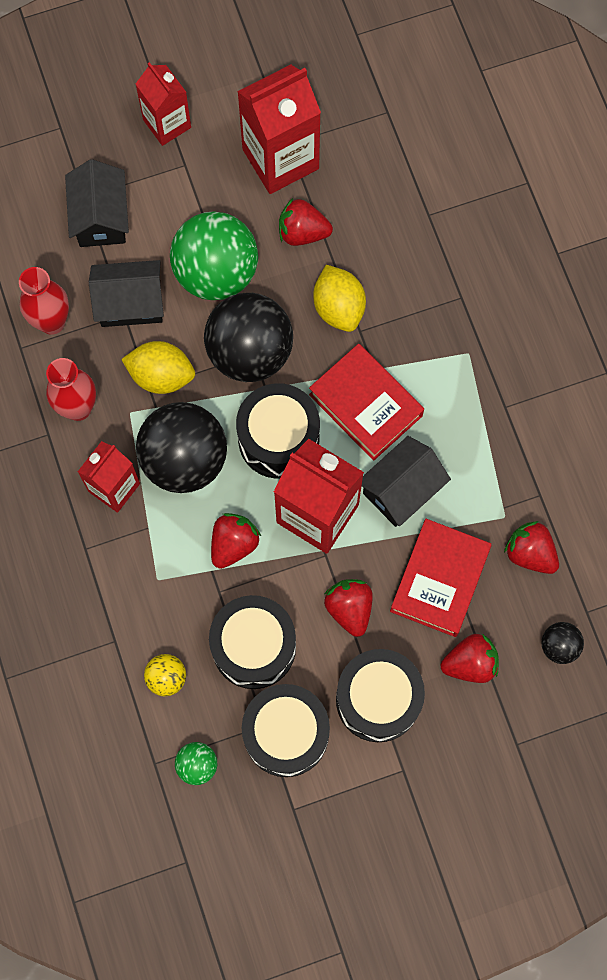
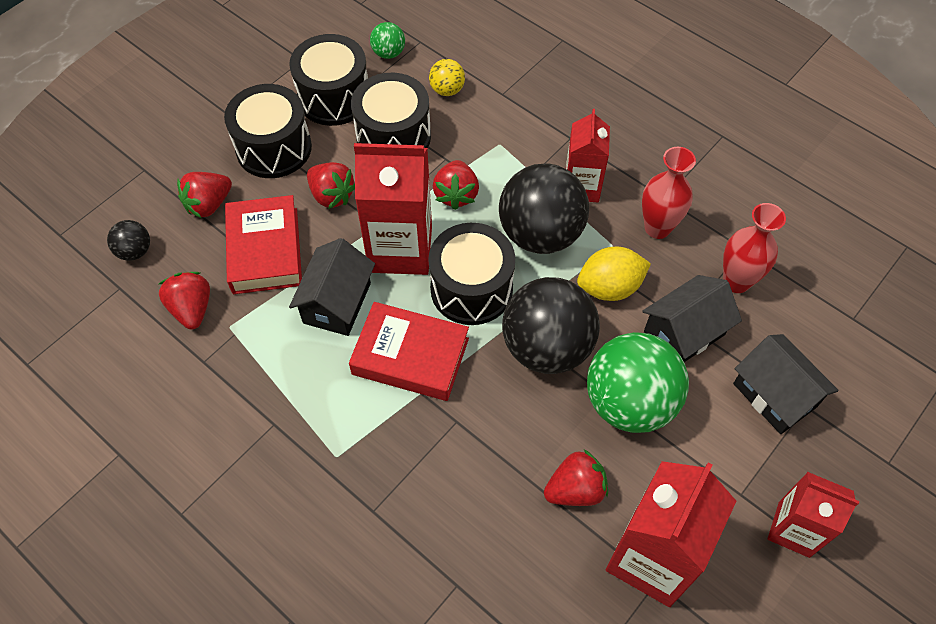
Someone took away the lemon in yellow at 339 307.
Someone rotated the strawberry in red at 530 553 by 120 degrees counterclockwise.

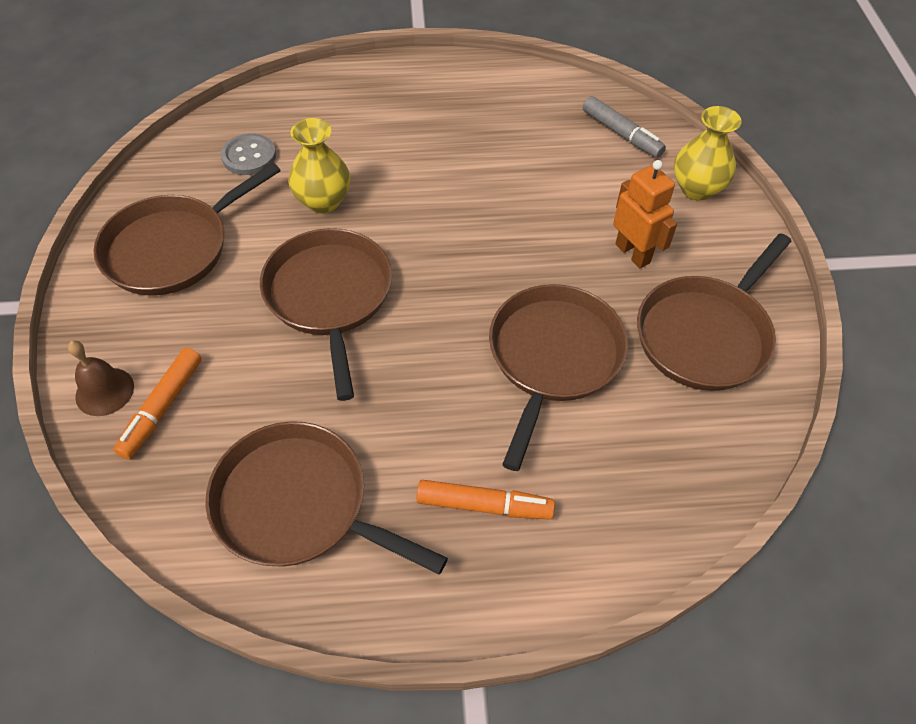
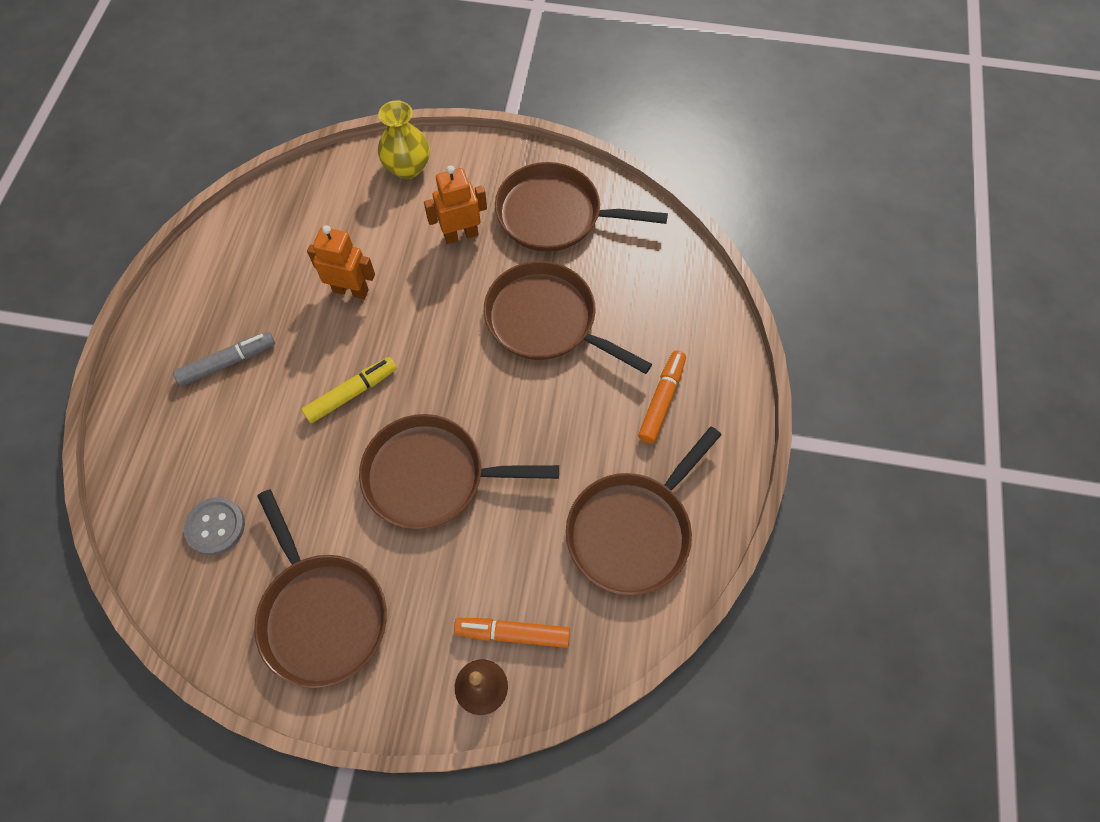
Someone rotated the marker in orange at 162 407 by 150 degrees clockwise.
Someone took away the vase in yellow at 323 201.
Someone carried the marker in grey from 621 134 to 227 362.
Someone rotated the pan in brown at 705 335 by 135 degrees clockwise.
Someone put down the marker in yellow at 351 393.
Someone put down the robot in orange at 351 290.

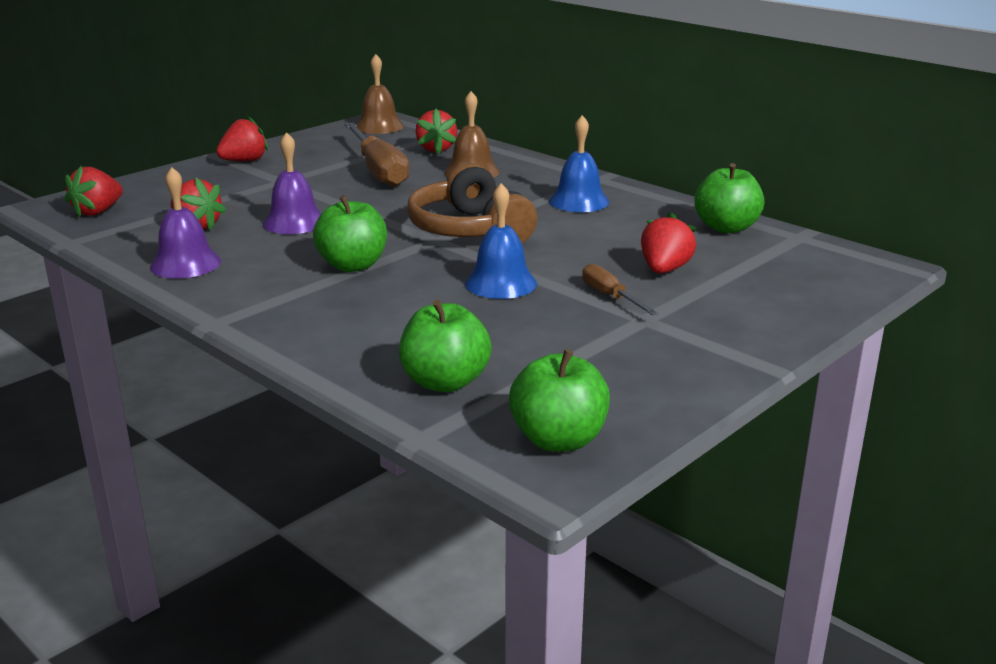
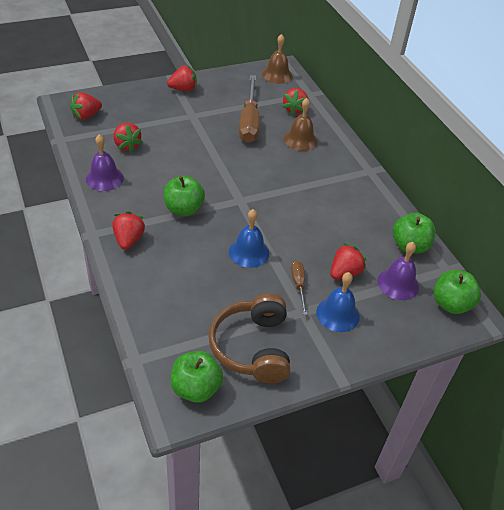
Someone carried the bell in purple from 294 222 to 398 284.
Someone carried the apple in green from 445 382 to 451 304.
Someone carried the headphones in brown from 469 230 to 252 347.
Someone carried the bell in blue from 579 201 to 337 314.
Someone put down the strawberry in red at 129 240.

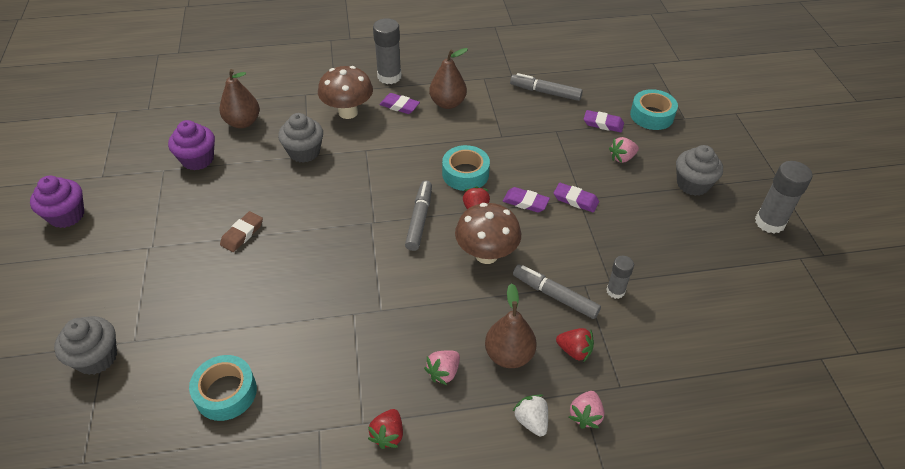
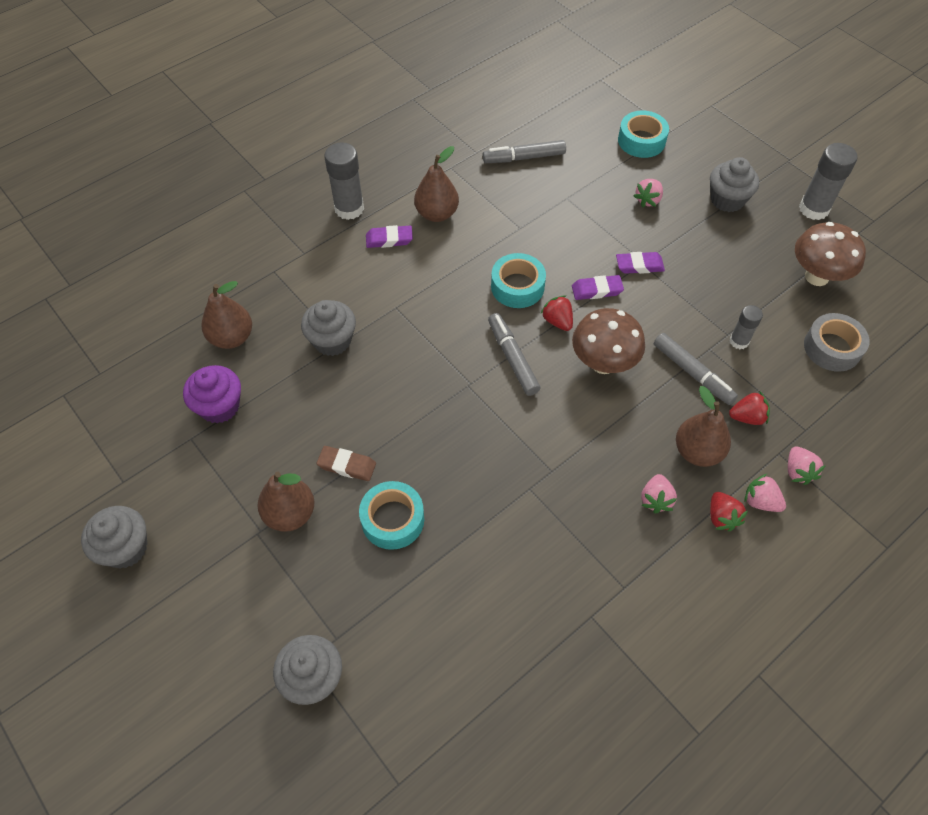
Someone repainted the cupcake in purple at 67 215, which became the cupcake in grey at 125 548.
Someone carried the tape in turquoise from 226 392 to 392 519.
Someone rotated the eraser in brown at 242 234 by 75 degrees counterclockwise.
Someone carried the mushroom in brown from 348 112 to 816 276.
Someone carried the strawberry in red from 388 435 to 721 517.
Someone rotated the marker in grey at 554 296 by 135 degrees counterclockwise.
Someone repainted the strawberry in white at 531 421, which became the strawberry in pink at 760 501.
Someone took away the eraser in purple at 603 124.
Someone put down the pear in brown at 290 514.
Someone put down the tape in grey at 832 348.

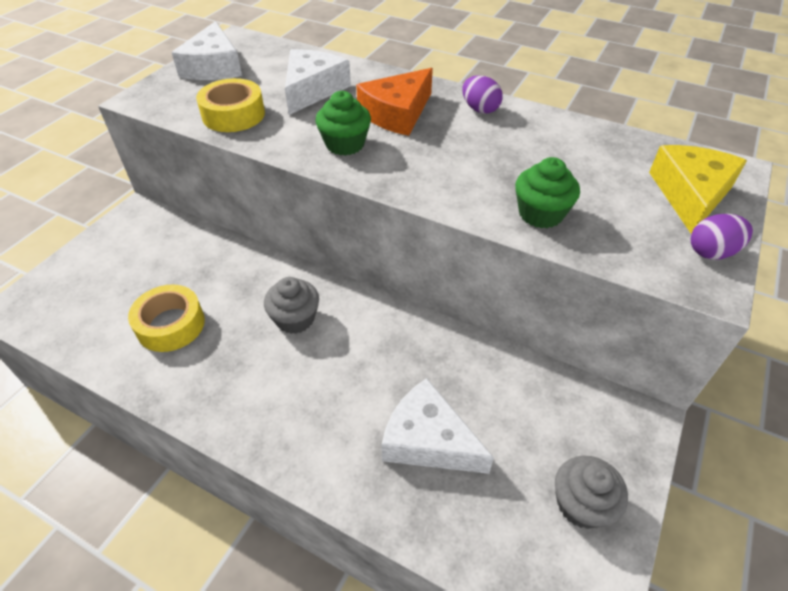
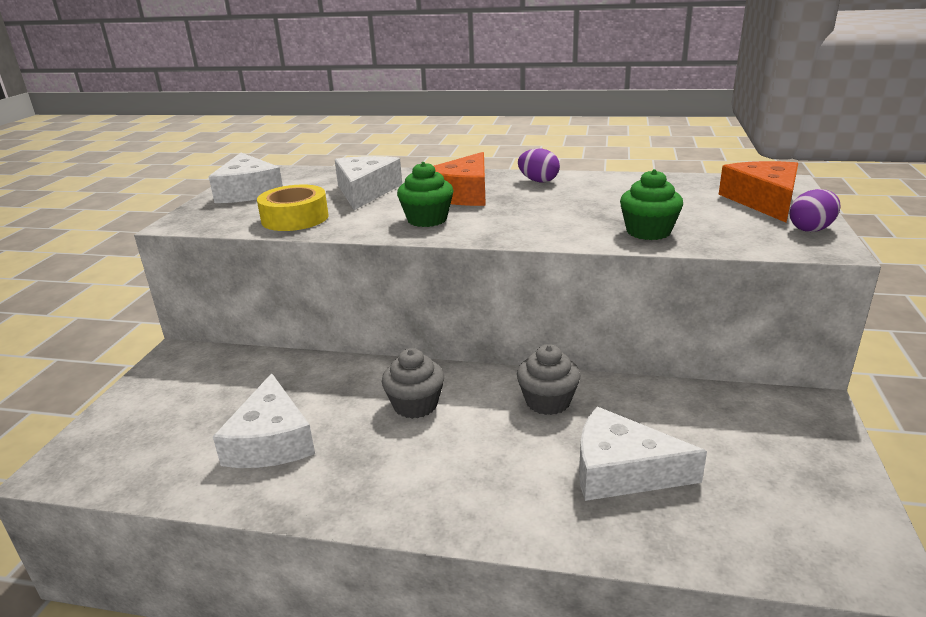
Someone swapped the tape in yellow at 171 325 for the cheese in white at 271 441.
Someone carried the cupcake in grey from 581 504 to 547 401.
Someone repainted the cheese in yellow at 690 194, which became the cheese in orange at 763 201.

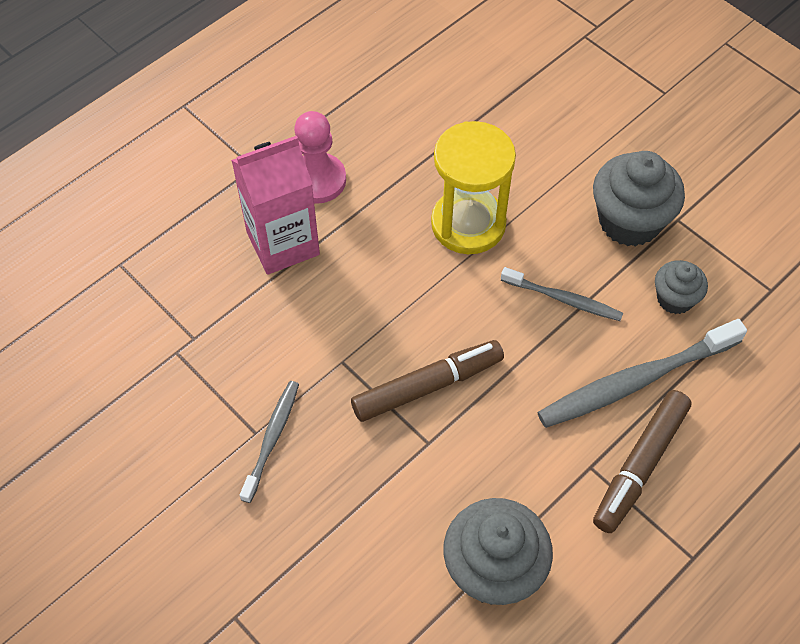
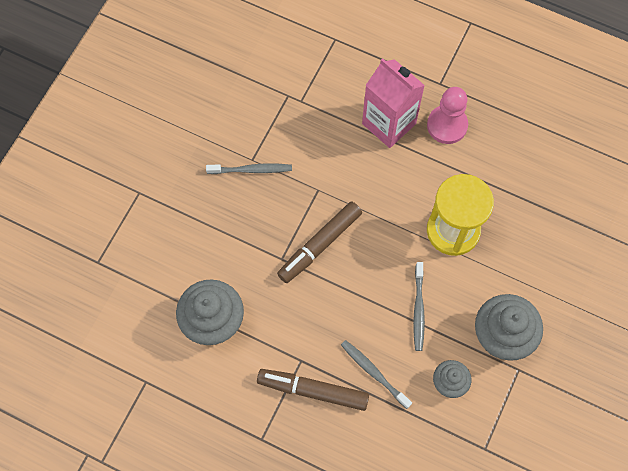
Someone rotated the marker in brown at 427 386 by 90 degrees clockwise.
Someone scaled the toothbrush in grey at 636 381 by 0.58.

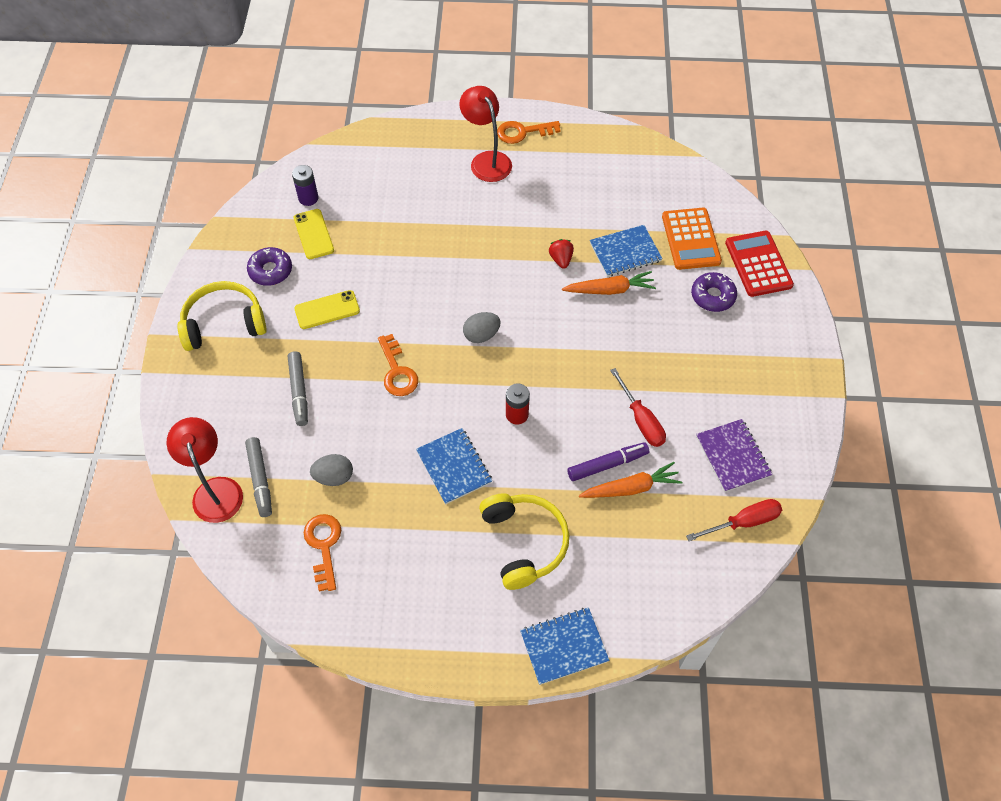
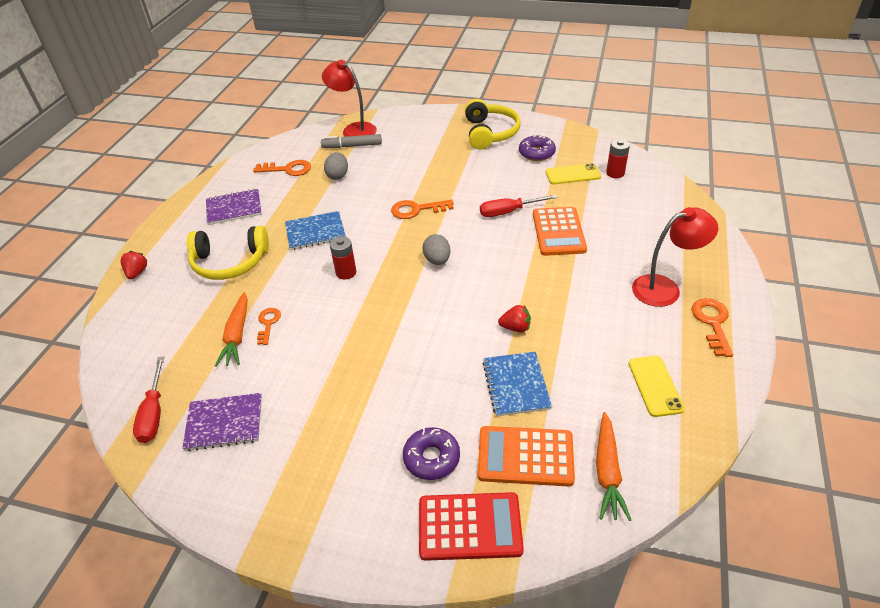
Someone rotated the lamp in red at 215 490 by 135 degrees counterclockwise.
Someone took away the marker in grey at 299 392.
Someone repainted the battery in purple at 308 198, which became the battery in red at 615 173.
Someone carried the phone in yellow from 327 310 to 655 386.
Someone swapped the notebook in blue at 564 646 for the strawberry in red at 137 273.
Someone carried the carrot in orange from 609 290 to 607 471.
Someone swapped the marker in purple at 607 464 for the key in orange at 268 323.
Someone carried the screwdriver in red from 641 420 to 508 212.
Someone put down the notebook in purple at 234 208.
Someone put down the calculator in orange at 558 232.

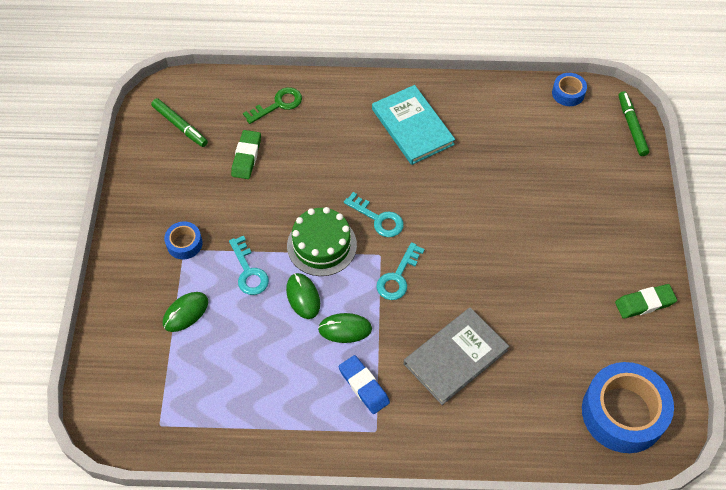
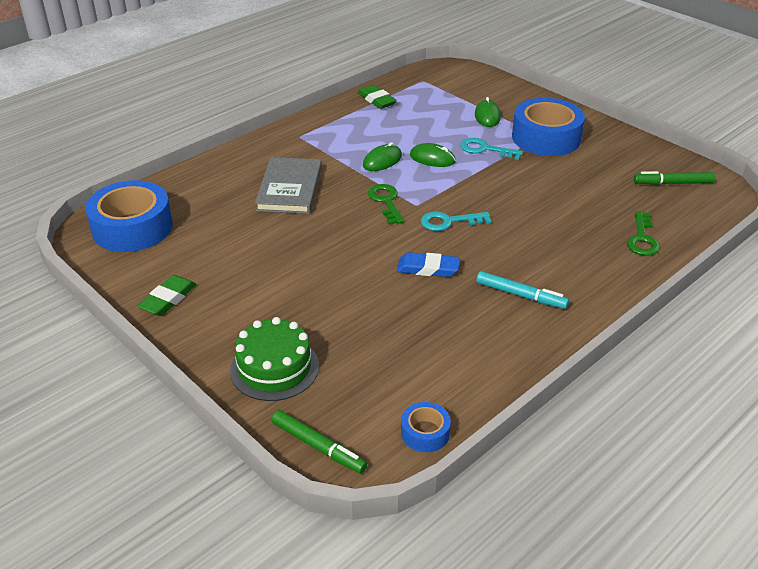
Someone scaled the tape in blue at 184 243 by 2.11.
Someone carried the eraser in green from 246 157 to 376 100.
Someone carried the cake in green from 321 245 to 274 368.
Someone carried the eraser in blue from 363 386 to 428 268.
Someone swapped the book in turquoise at 412 127 for the marker in turquoise at 521 295.
Someone repainted the key in turquoise at 397 277, which became the key in green at 386 201.

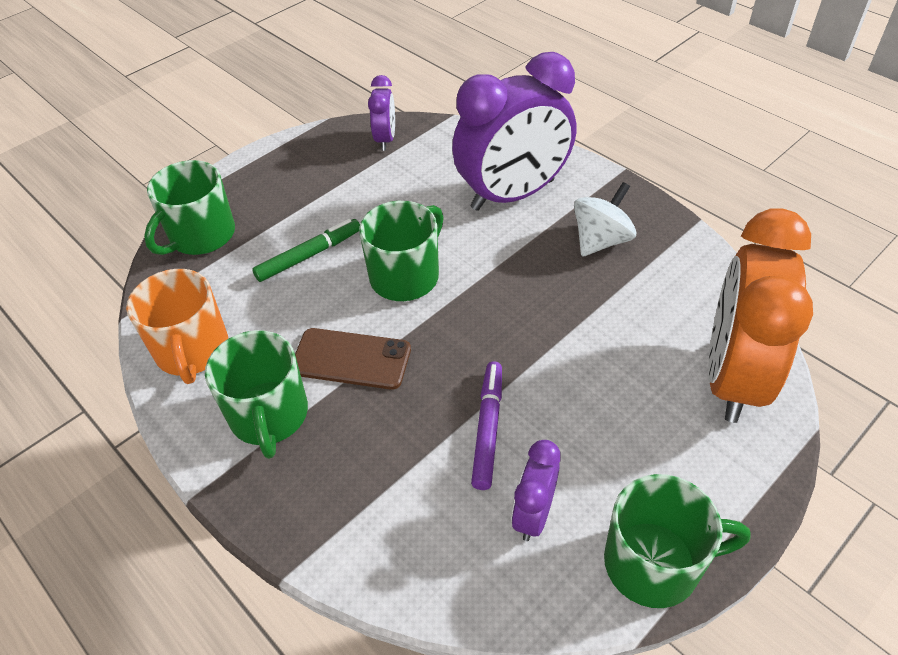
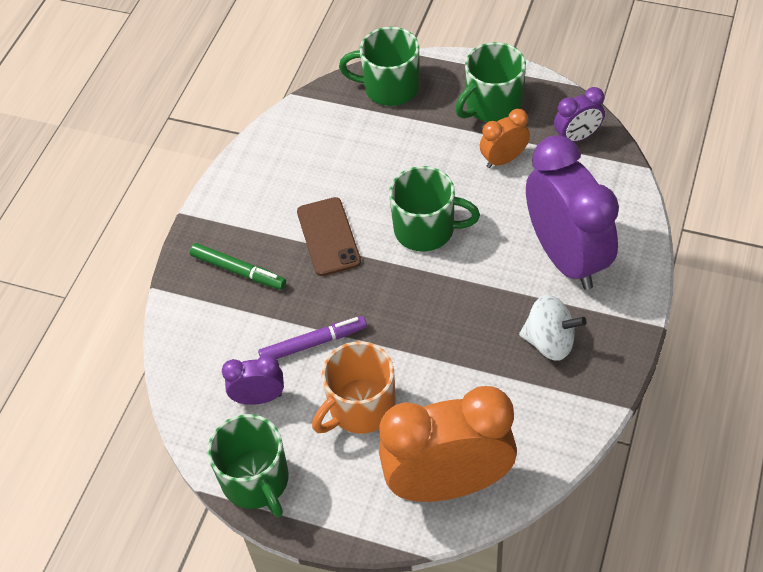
Someone carried the mug in orange from 192 350 to 360 407.
Someone carried the mug in green from 269 416 to 492 105.
Someone carried the marker in green from 309 255 to 238 271.
Someone rotated the clock in purple at 513 195 by 150 degrees counterclockwise.
Someone put down the clock in orange at 503 159.

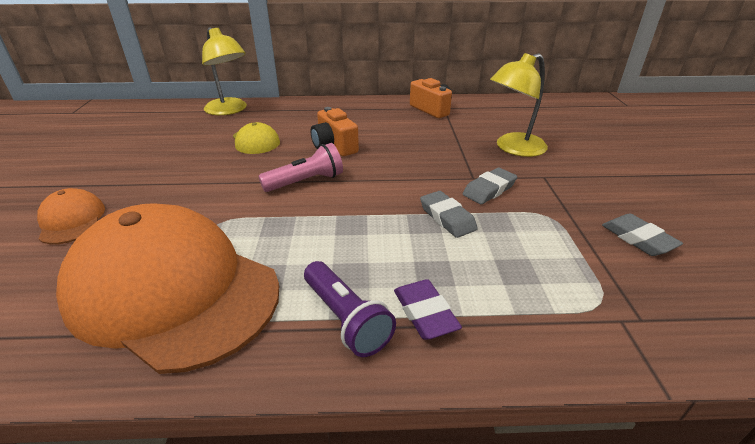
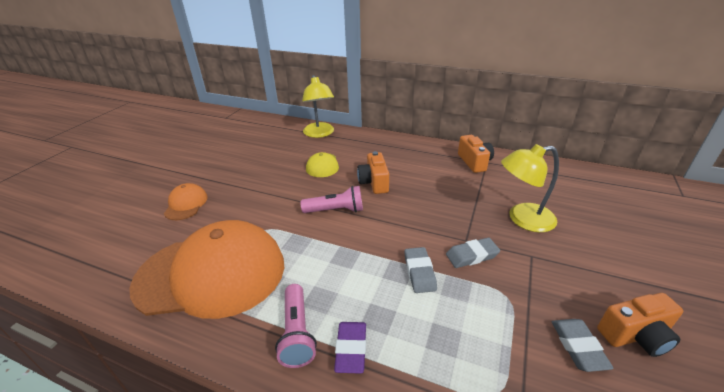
Someone rotated the cap in orange at 173 290 by 120 degrees clockwise.
Someone repainted the flashlight in purple at 346 319, which became the flashlight in pink at 297 333.
Someone put down the camera in orange at 635 335.

